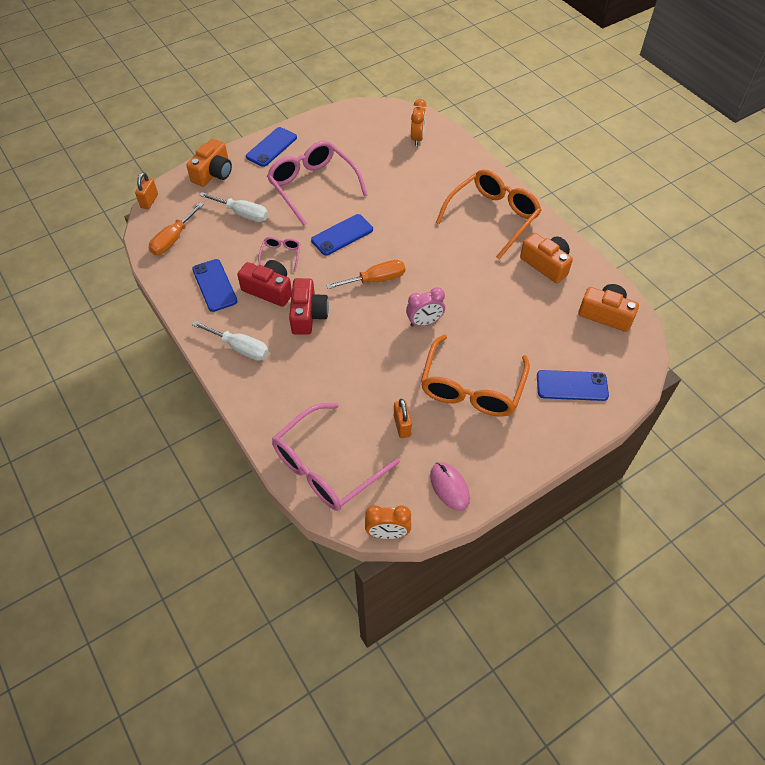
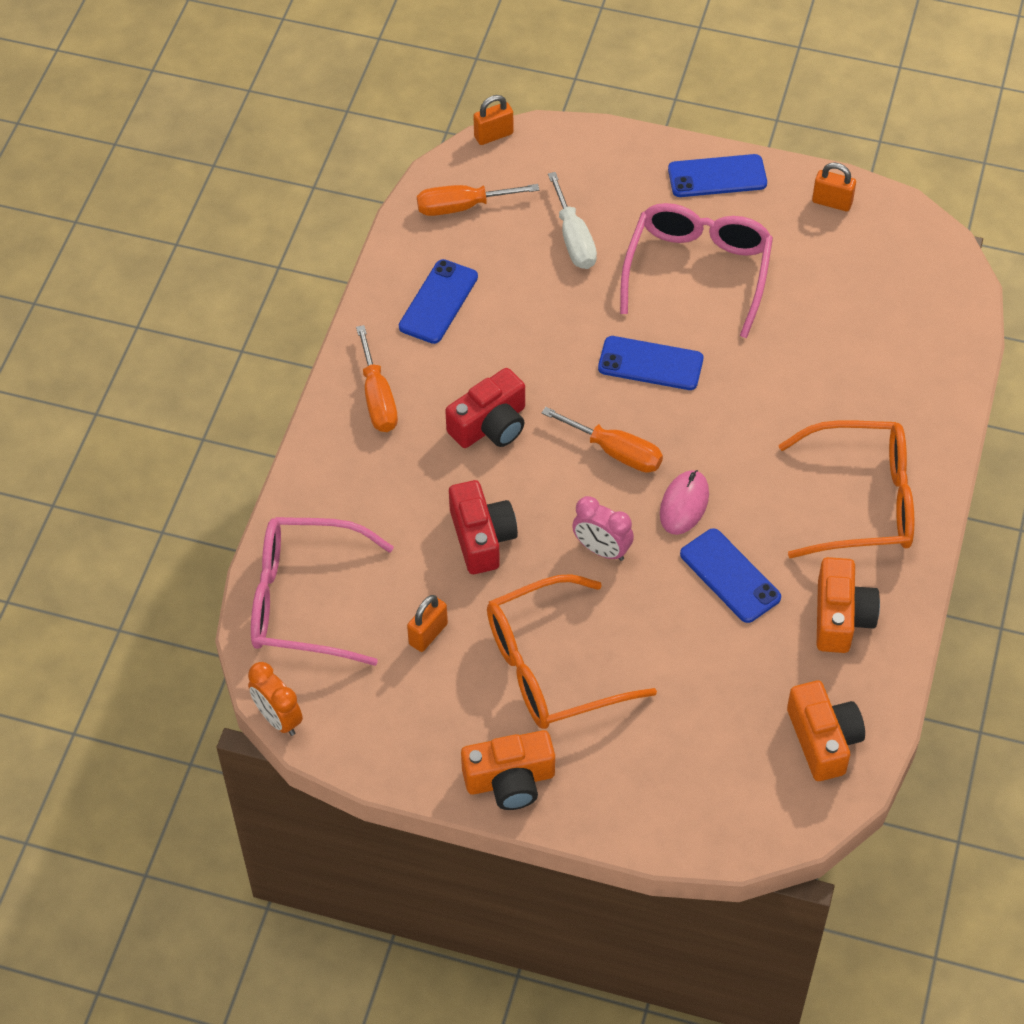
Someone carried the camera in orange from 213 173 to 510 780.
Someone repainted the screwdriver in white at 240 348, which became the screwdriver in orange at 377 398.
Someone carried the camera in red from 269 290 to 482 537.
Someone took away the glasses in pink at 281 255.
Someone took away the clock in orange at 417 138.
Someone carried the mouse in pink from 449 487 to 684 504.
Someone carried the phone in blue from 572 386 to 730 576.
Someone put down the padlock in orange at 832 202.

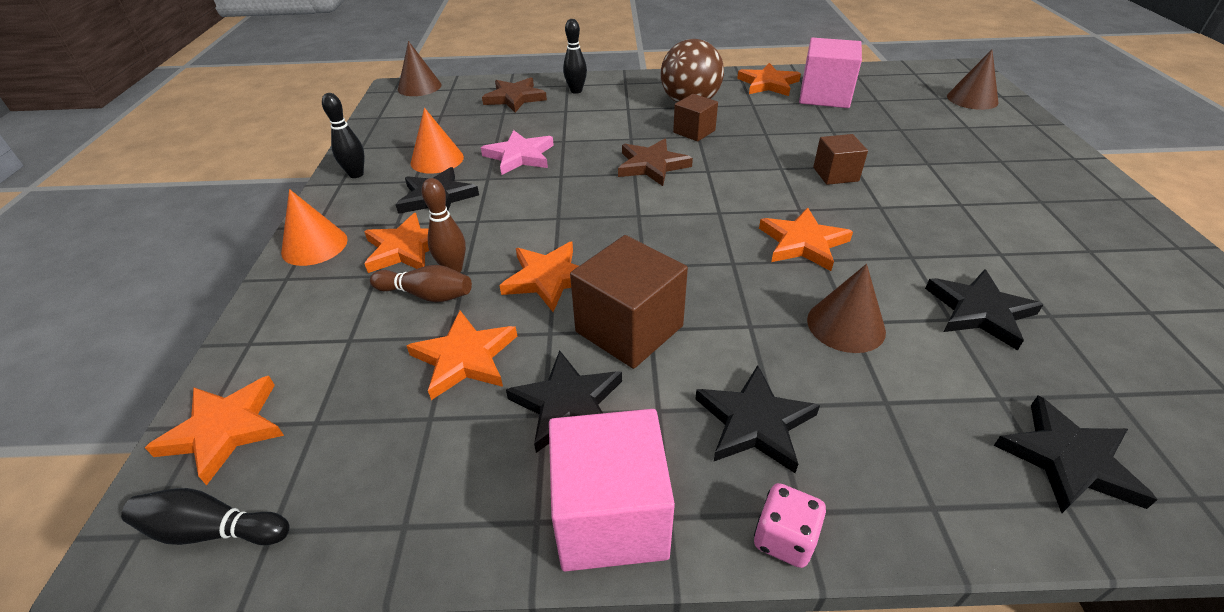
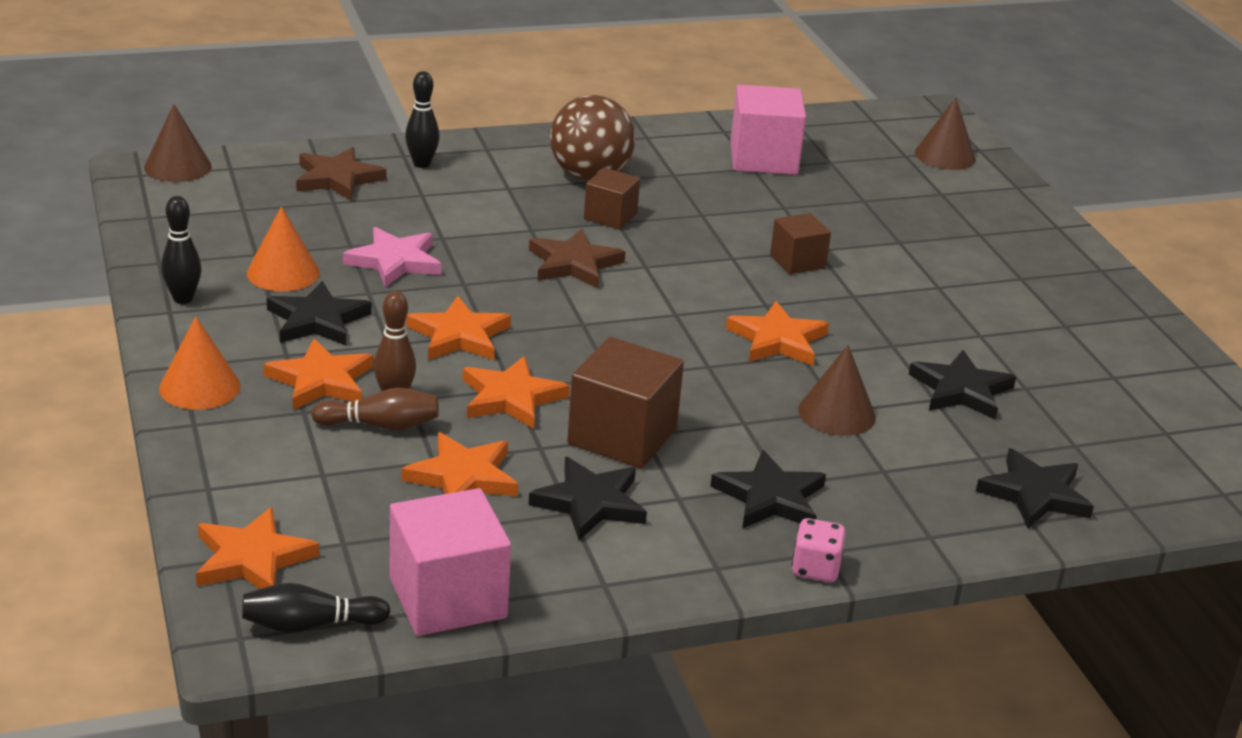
Someone carried the cube in pink from 610 516 to 447 598.
Someone carried the star in orange from 768 84 to 459 336.

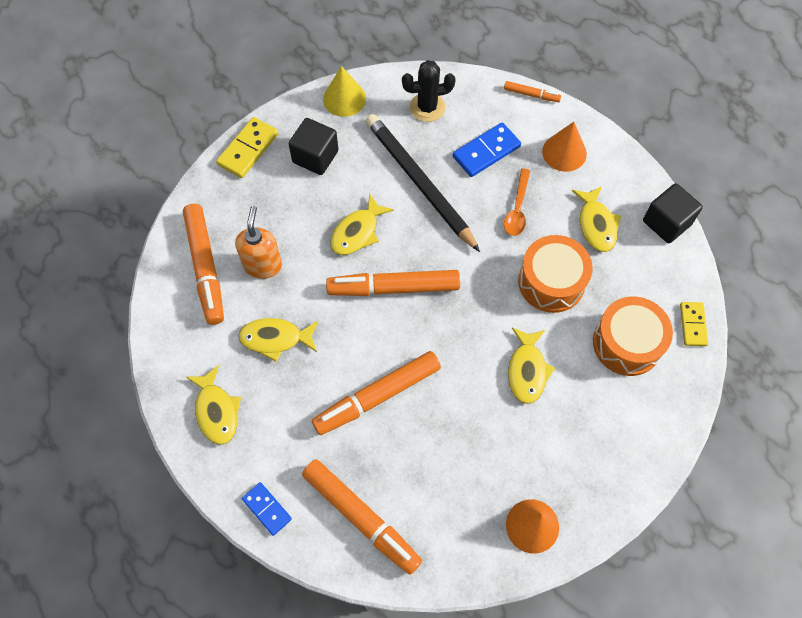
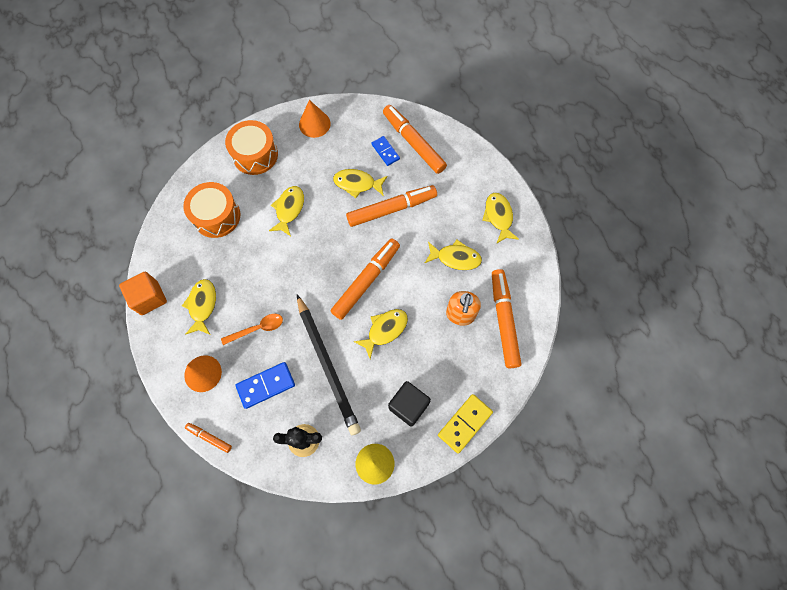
Someone carried the domino in blue from 267 509 to 385 152.
Someone rotated the marker in orange at 393 288 by 60 degrees counterclockwise.
Someone rotated the spoon in orange at 517 209 by 45 degrees clockwise.
Someone carried the drum in orange from 551 282 to 255 155.
Someone repainted the cube in black at 666 222, which became the cube in orange at 149 298.
Someone took away the domino in yellow at 692 325.
Someone put down the fish in yellow at 357 184.

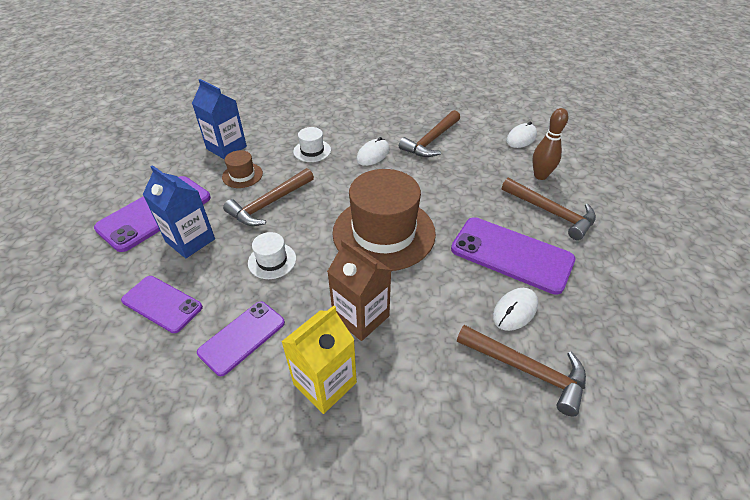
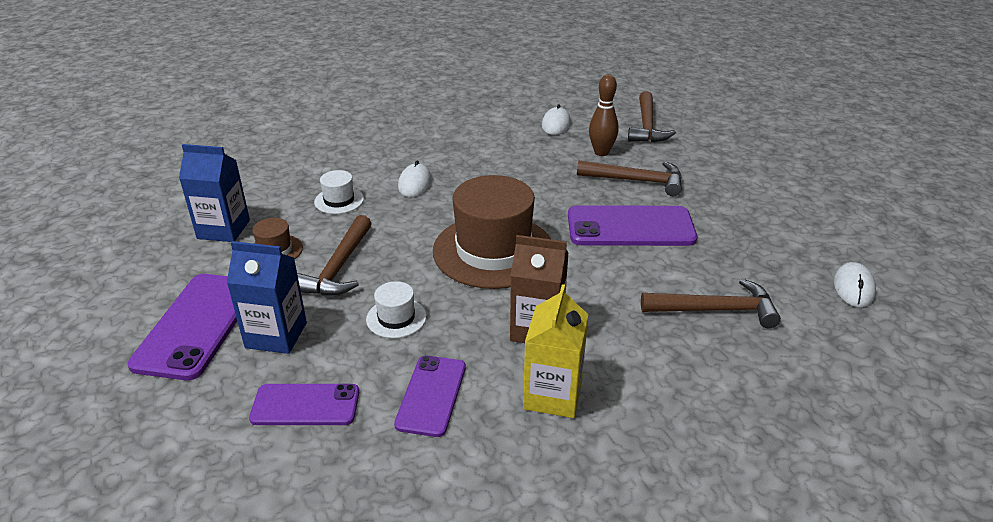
Someone carried the hammer in brown from 431 141 to 646 126.
Someone carried the mouse in white from 515 310 to 853 287.

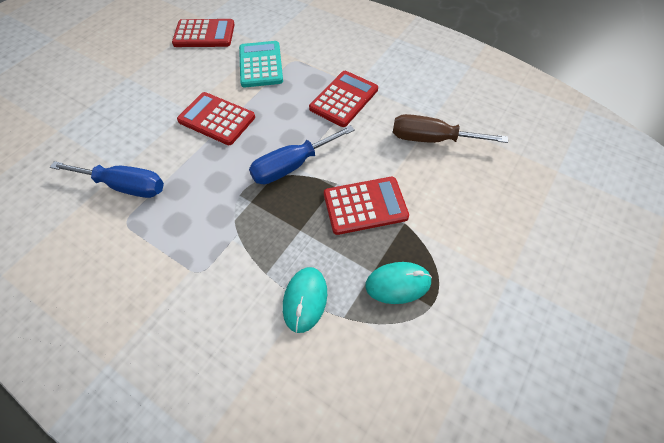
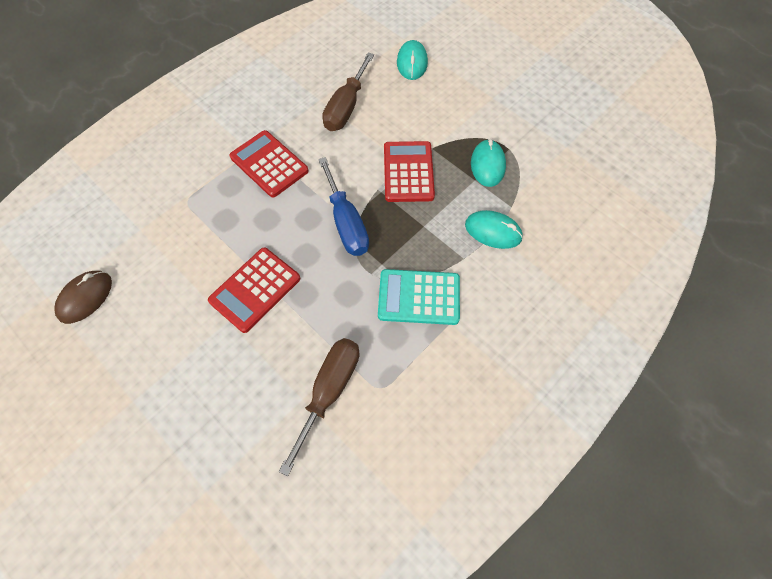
Someone repainted the screwdriver in blue at 125 186, which became the screwdriver in brown at 329 391.
Someone swapped the calculator in red at 204 34 for the mouse in brown at 85 298.
Someone carried the calculator in turquoise from 261 65 to 419 297.
Someone put down the mouse in turquoise at 412 63.

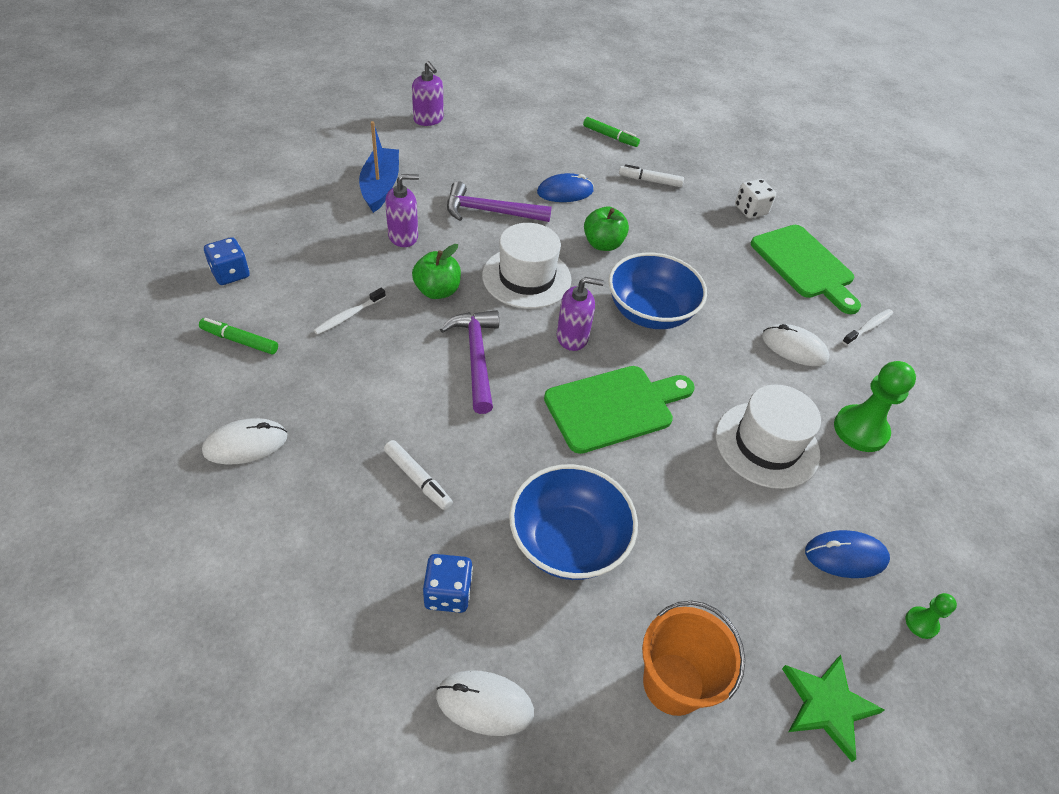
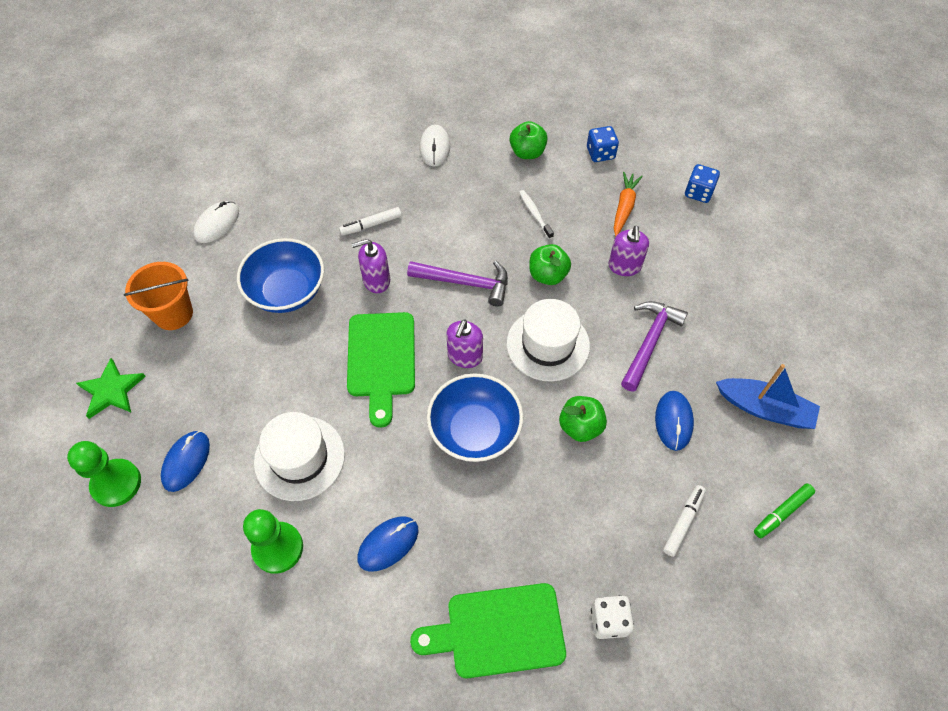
Someone swapped the marker in green at 240 340 for the apple in green at 527 152.
Someone carried the boat in blue from 380 187 to 764 409.
Someone carried the soap dispenser in purple from 428 119 to 376 280.
Someone carried the dice in blue from 448 593 to 698 192.
Someone repainted the mouse in white at 794 348, which became the mouse in blue at 388 544.
Someone took away the toothbrush in white at 868 327.
Someone scaled the pawn in green at 921 623 by 2.02.
Someone put down the carrot in orange at 624 207.

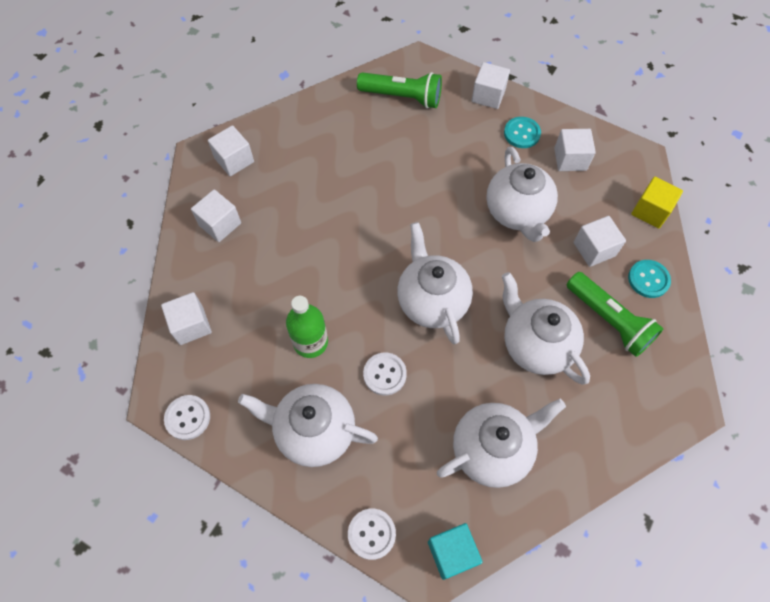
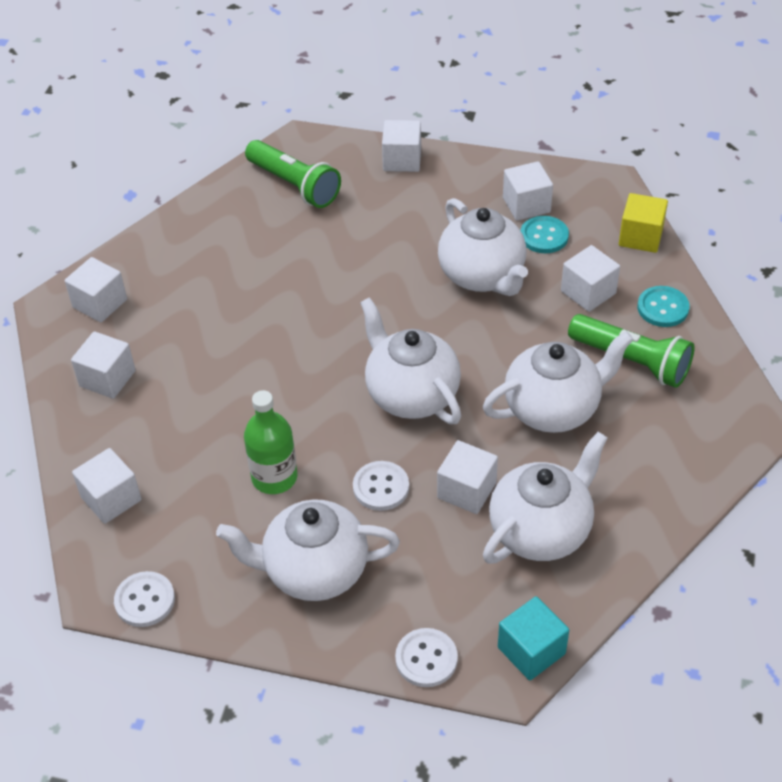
Someone rotated the flashlight in green at 402 97 by 45 degrees clockwise.
Someone rotated the teapot in white at 535 344 by 120 degrees clockwise.
Someone carried the button in turquoise from 522 133 to 544 236.
Someone put down the cube in white at 466 490.

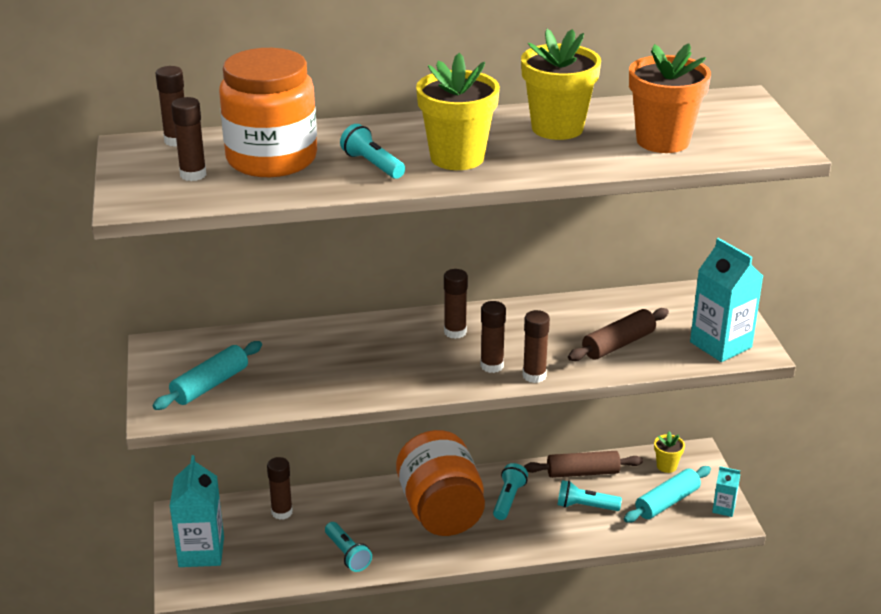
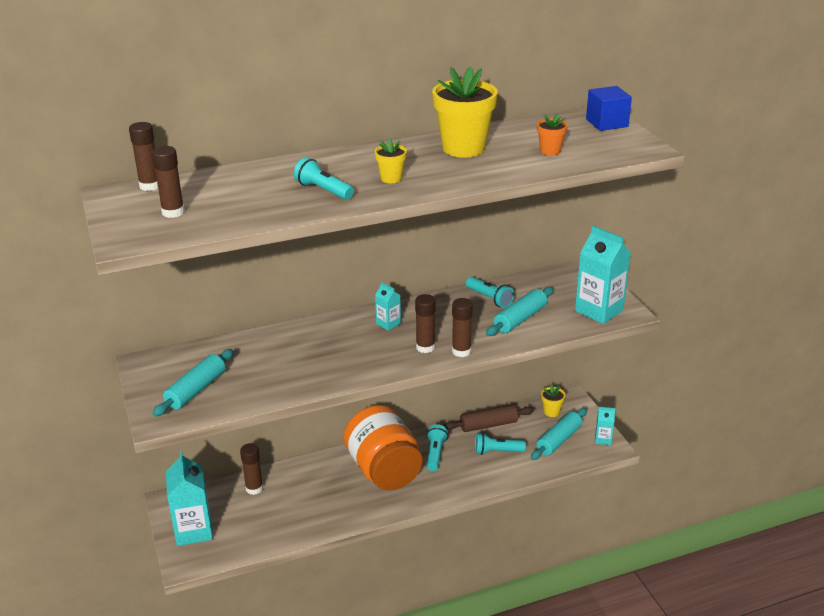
Someone took away the jar in orange at 271 159.
Someone carried the flashlight in turquoise from 347 554 to 489 299.
Someone scaled the flower pot in yellow at 457 157 by 0.47.
Someone swapped the glue stick in brown at 455 332 for the carton in turquoise at 388 324.
Someone repainted the rolling pin in brown at 618 344, which became the rolling pin in turquoise at 520 319.
Someone scaled the flower pot in orange at 662 141 by 0.47.
Someone put down the cube in blue at 607 123.

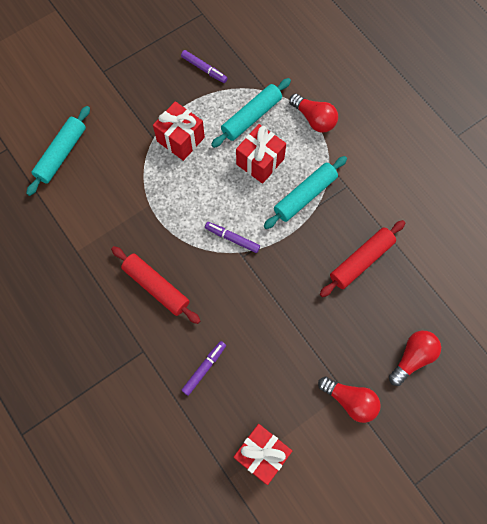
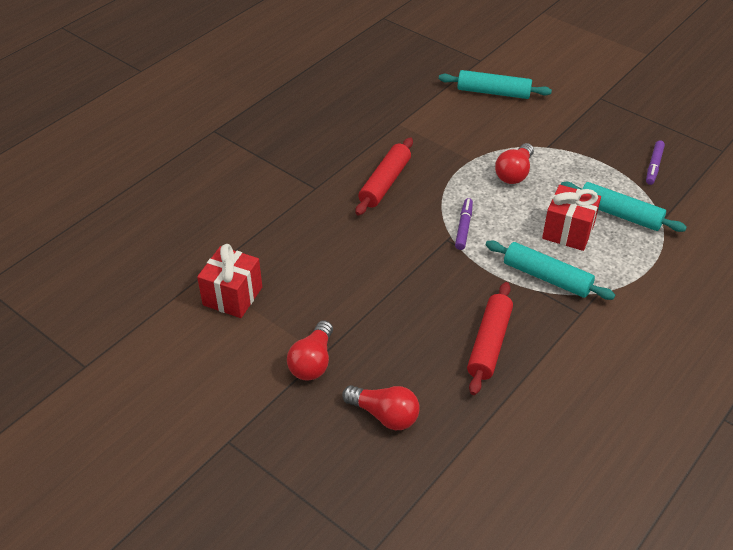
Someone took away the gift in red at 180 139.
Someone took away the marker in purple at 204 368.
Someone carried the light bulb in red from 314 119 to 514 173.
Someone rotated the rolling pin in red at 361 261 by 75 degrees clockwise.

